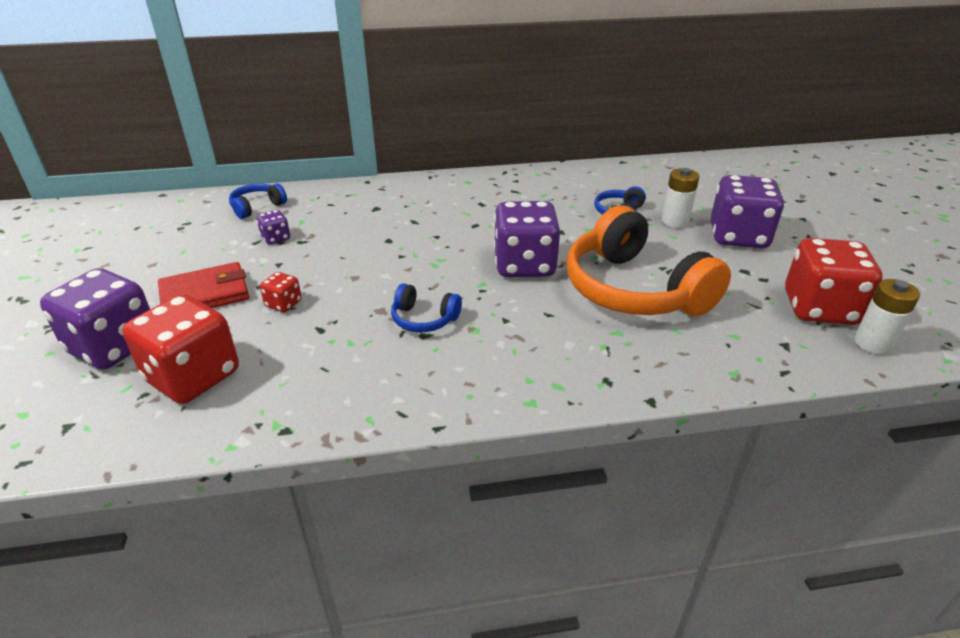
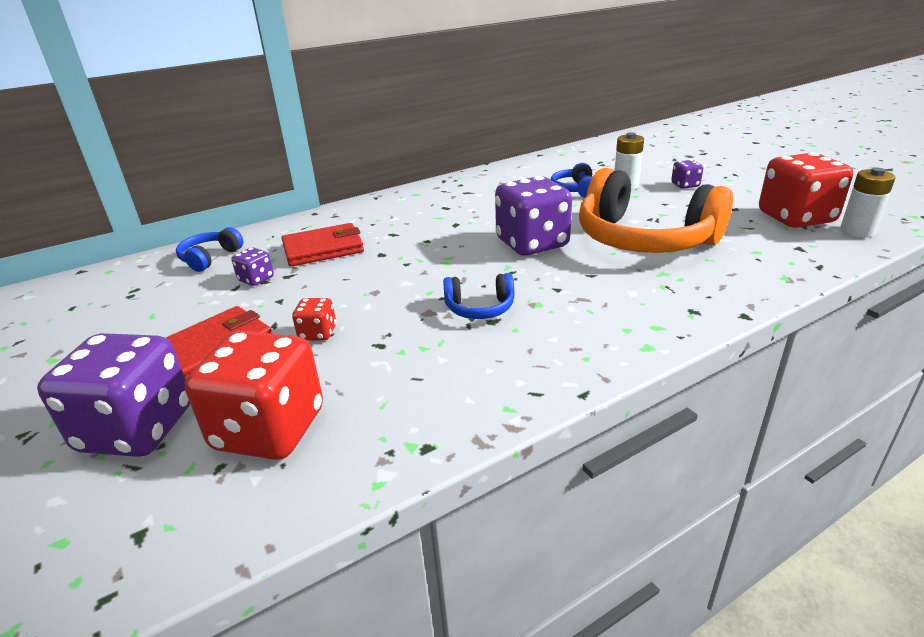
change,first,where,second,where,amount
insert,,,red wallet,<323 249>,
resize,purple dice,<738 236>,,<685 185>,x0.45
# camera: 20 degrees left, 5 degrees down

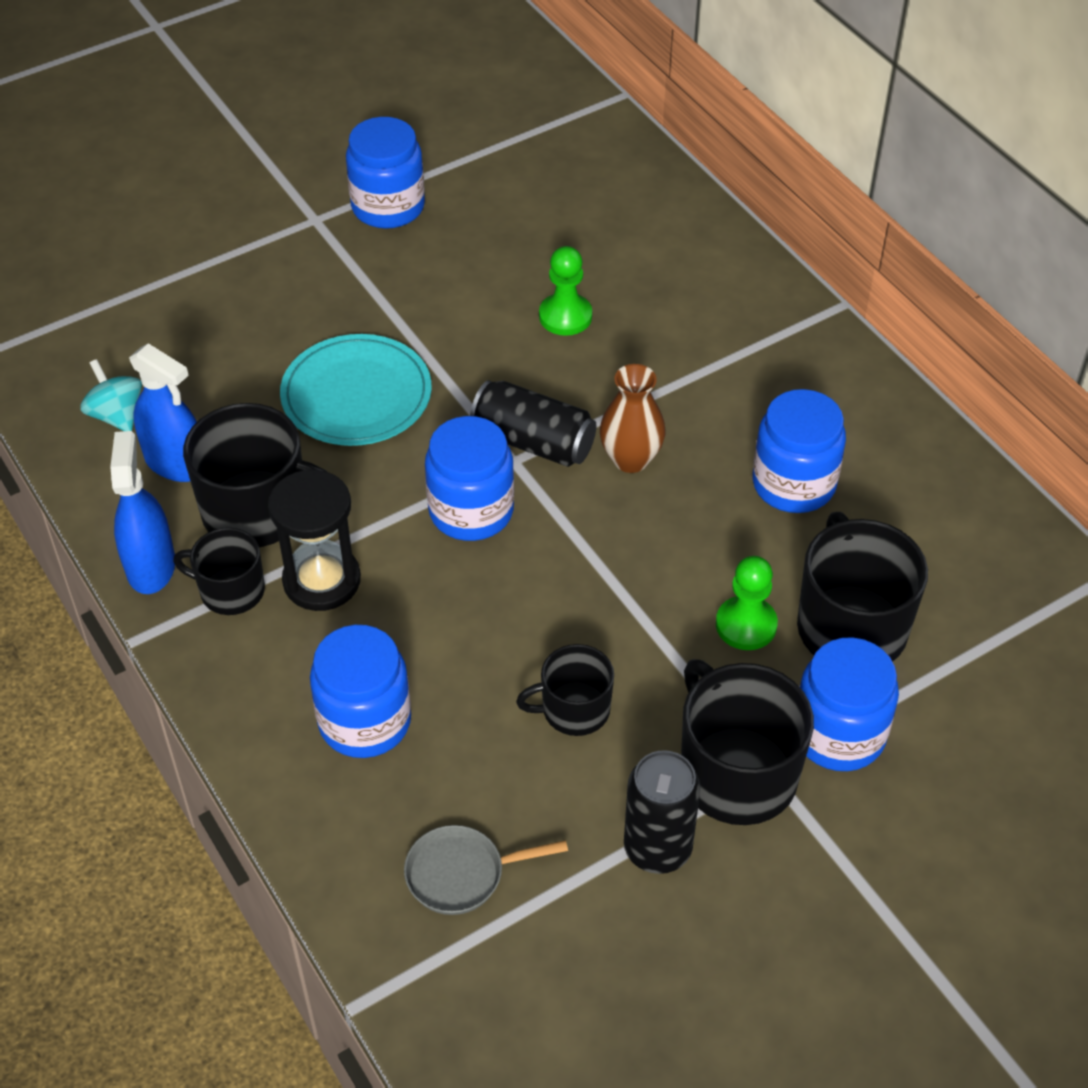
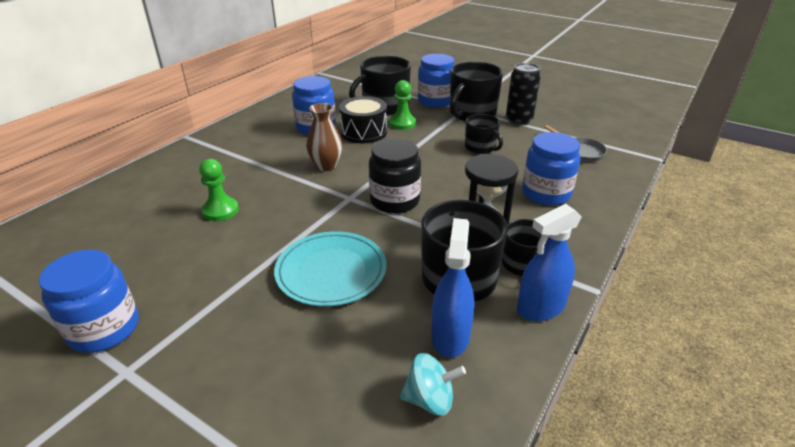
change,first,where,second,where,amount
delete,black can,<533 442>,,,
insert,,,black drum,<364 132>,
recolor,blue jar,<471 511>,black jar,<395 201>,
rotate,turquoise spinning top,<116 415>,,<430 399>,120 degrees counterclockwise
# camera: 115 degrees left, 15 degrees down

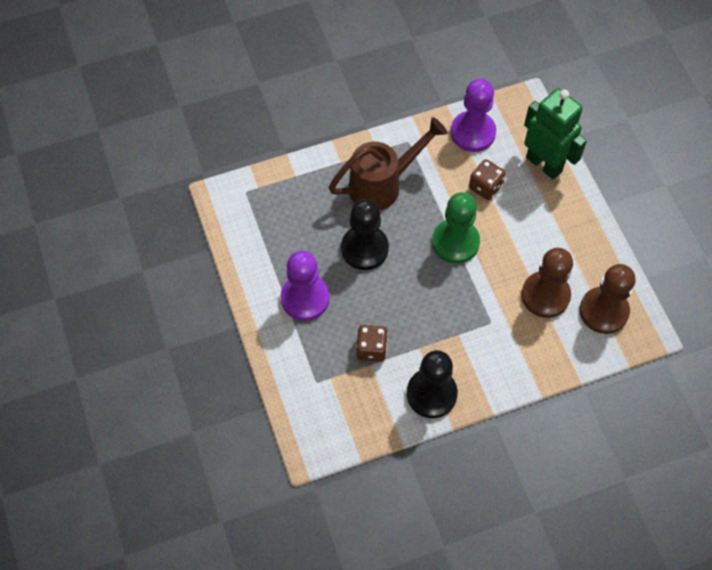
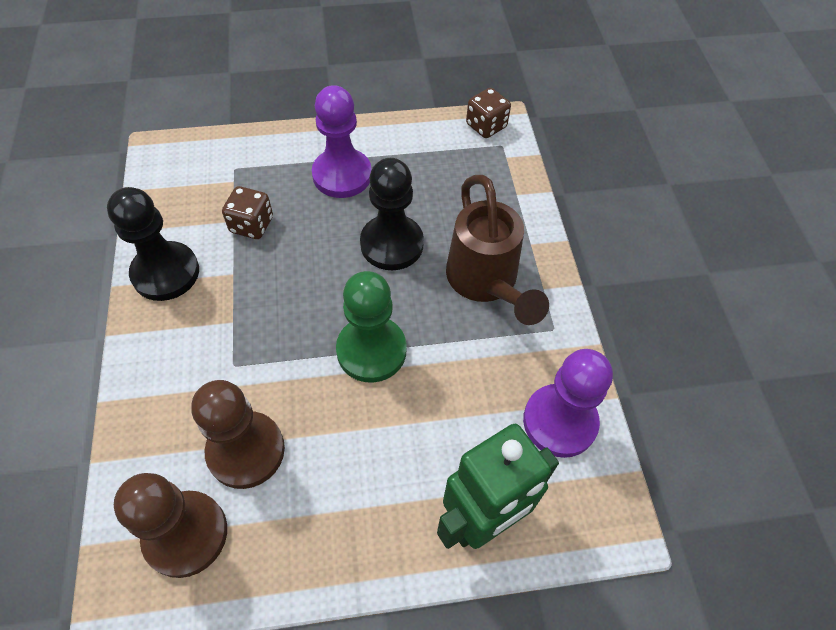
change,first,where,second,where,amount
move,brown dice,<485 187>,,<486 126>,
# camera: 100 degrees right, 5 degrees down

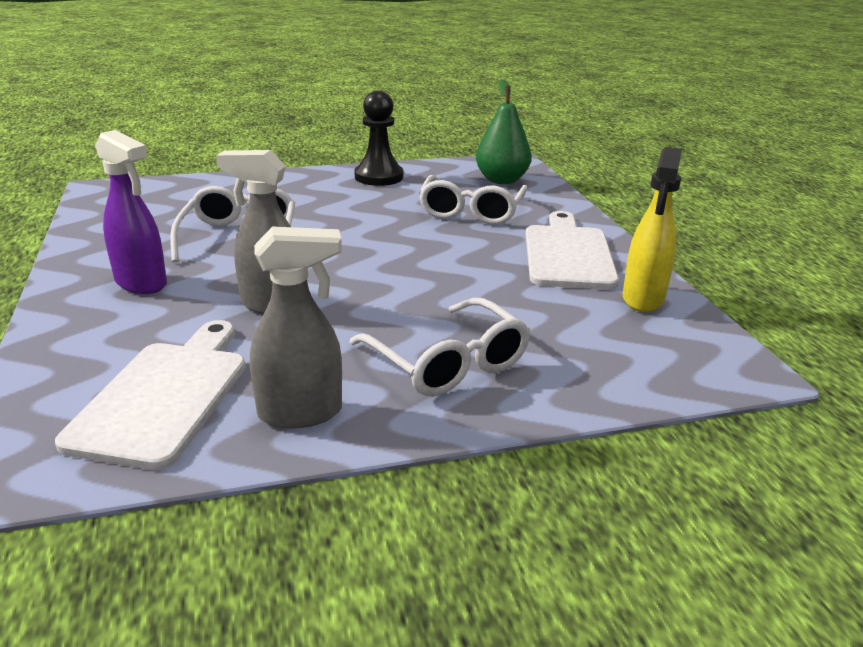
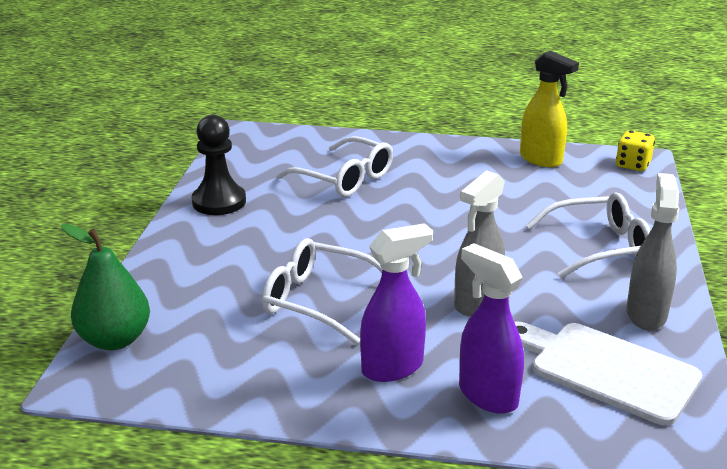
change,first,where,second,where,amount
delete,white cutting board,<567 254>,,,
insert,,,purple spray bottle,<487 395>,
insert,,,yellow dice,<632 165>,
move,green pear,<501 180>,,<115 340>,
# camera: 65 degrees left, 0 degrees up

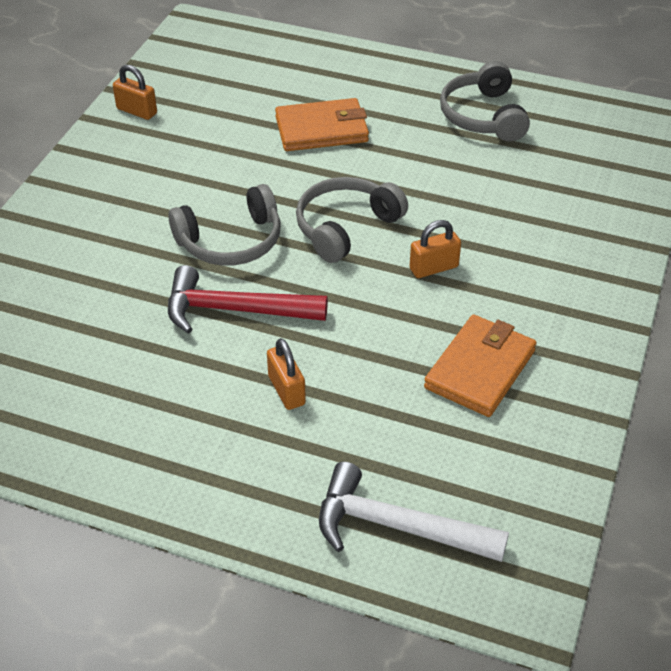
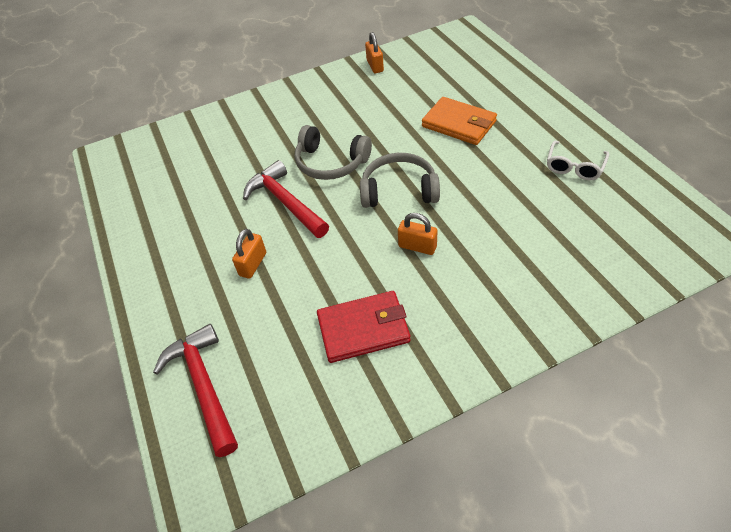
change,first,where,second,where,amount
replace,grey headphones,<483 116>,white glasses,<574 167>,
recolor,white hammer,<397 526>,red hammer,<204 386>,
recolor,orange wallet,<480 369>,red wallet,<363 329>,
# camera: 50 degrees right, 5 degrees up

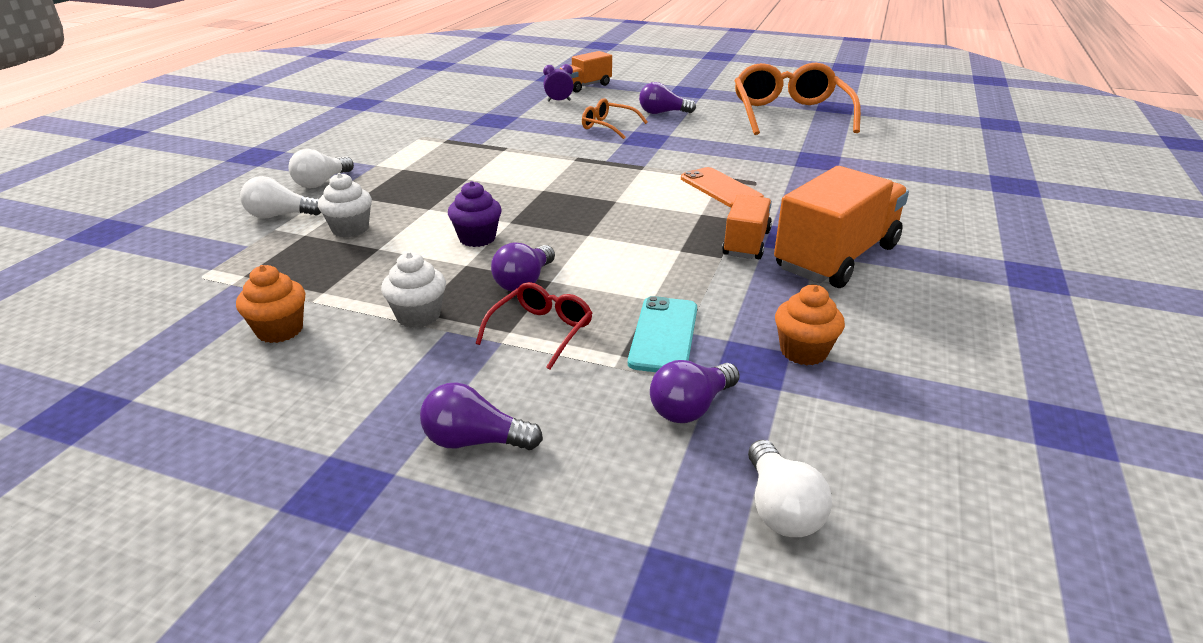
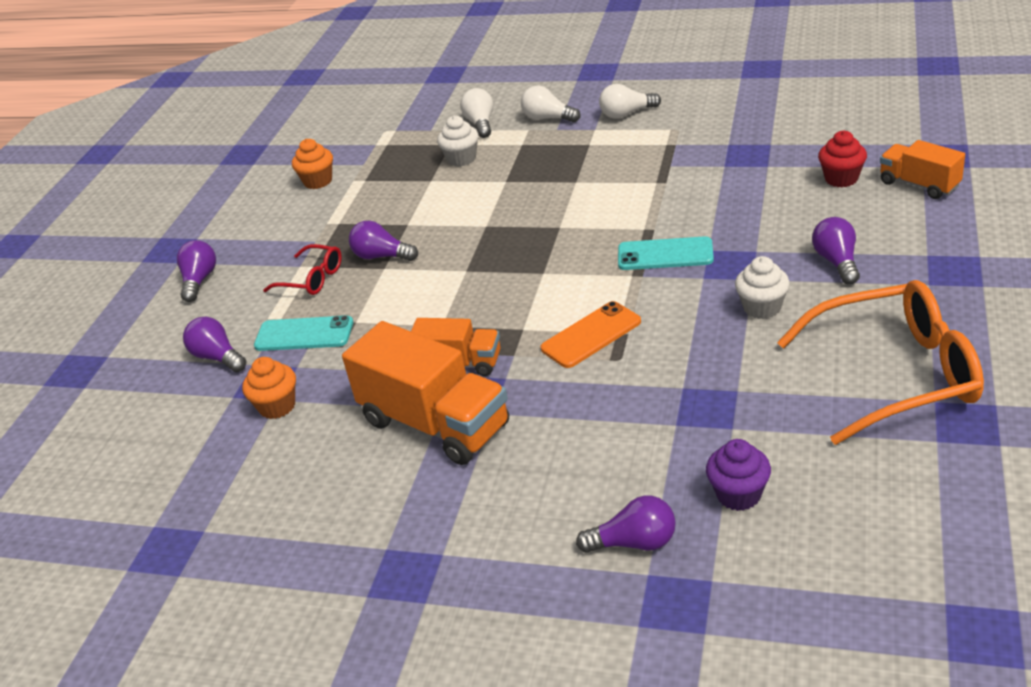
change,first,where,second,where,amount
delete,orange glasses,<608 126>,,,
insert,,,purple light bulb,<634 542>,
insert,,,turquoise phone,<665 254>,
move,white cupcake,<418 316>,,<762 308>,
move,purple cupcake,<477 238>,,<738 494>,
move,white light bulb,<781 508>,,<626 114>,
replace,purple clock,<559 101>,red cupcake,<841 179>,
# camera: 90 degrees right, 5 degrees up

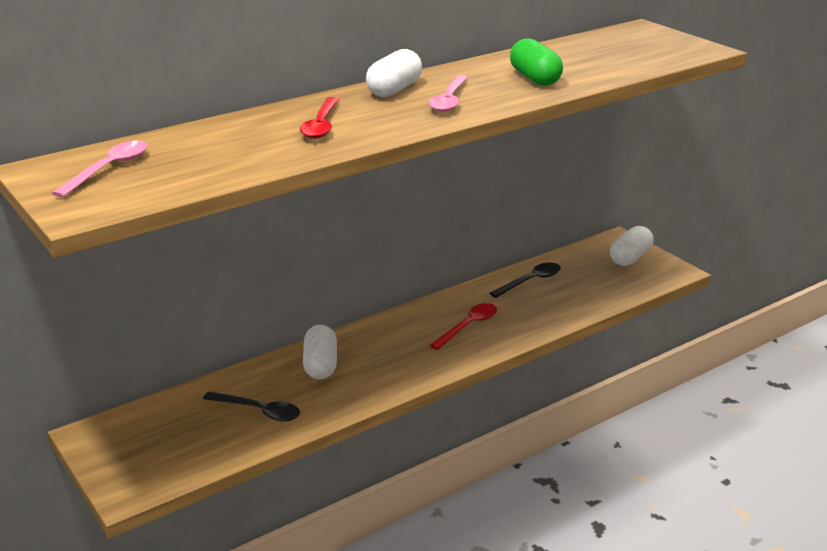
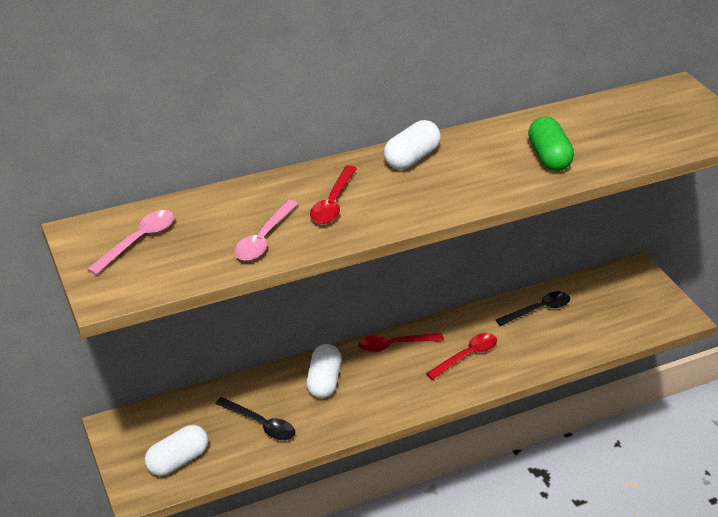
change,first,where,second,where,amount
insert,,,red spoon,<394 345>,
move,pink spoon,<449 100>,,<264 238>,
move,white capsule,<630 258>,,<178 460>,
# camera: 10 degrees right, 10 degrees up

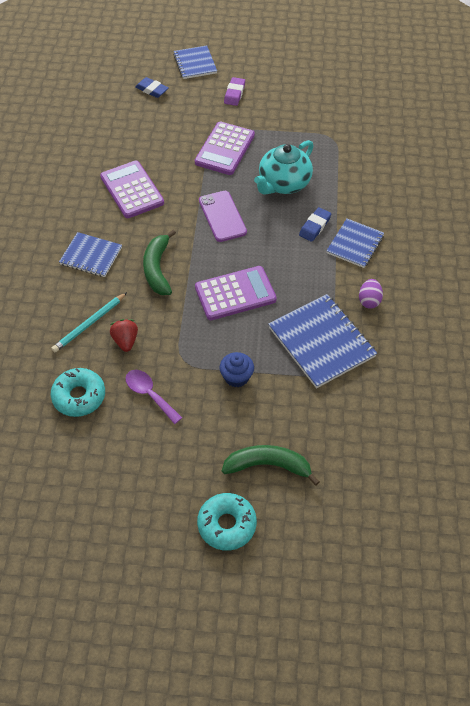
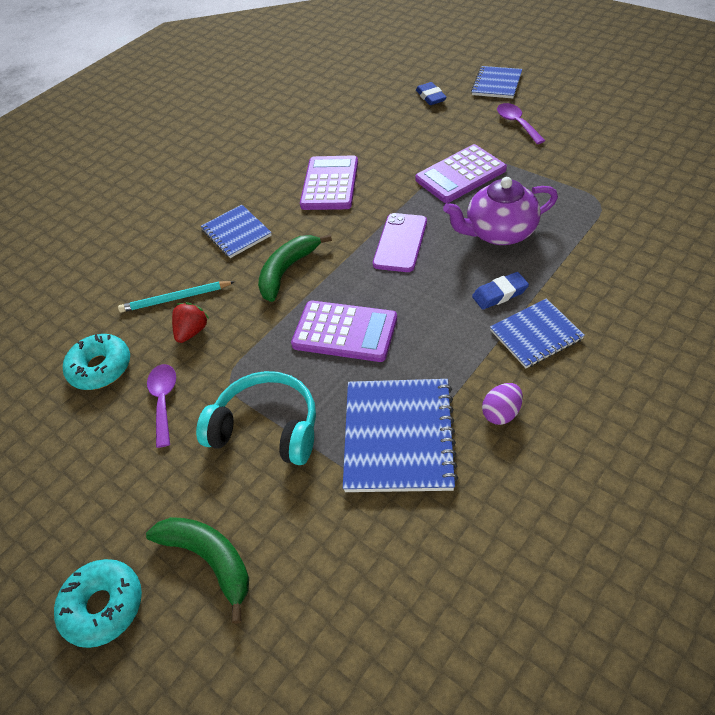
change,first,where,second,where,amount
replace,blue cupcake,<236 377>,turquoise headphones,<266 428>,
replace,purple eraser,<234 94>,purple spoon,<517 123>,
recolor,turquoise teapot,<283 184>,purple teapot,<499 232>,
# camera: 40 degrees right, 5 degrees down

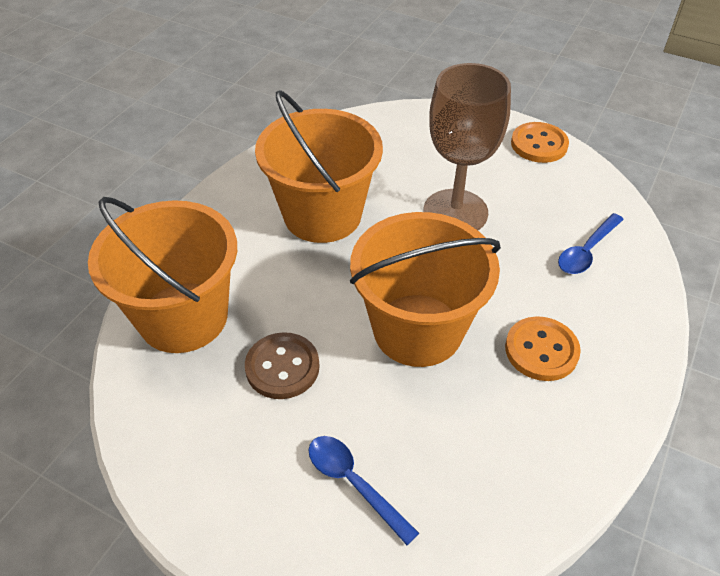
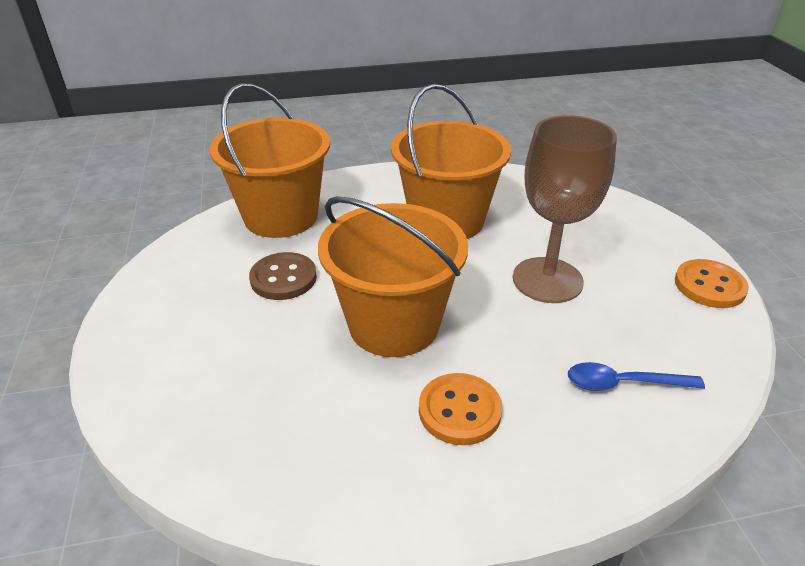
change,first,where,second,where,amount
delete,blue spoon,<353 483>,,,
# camera: 50 degrees right, 10 degrees down

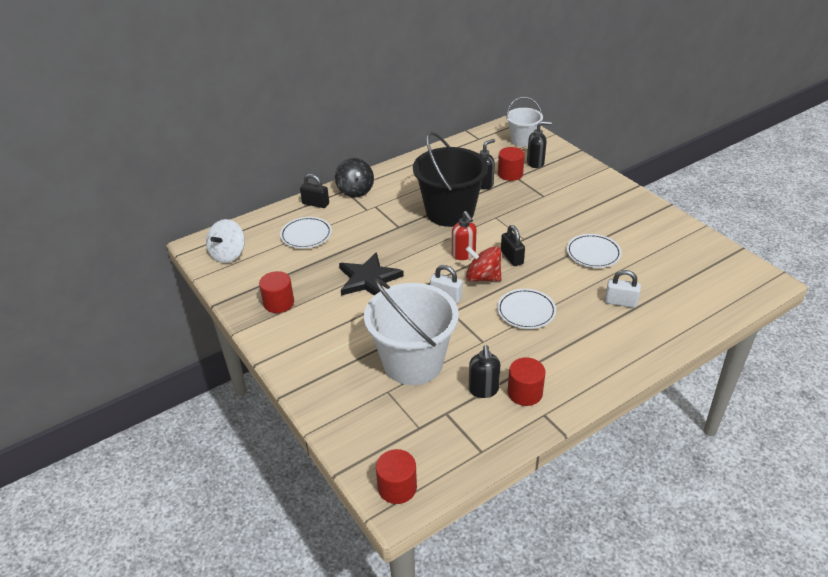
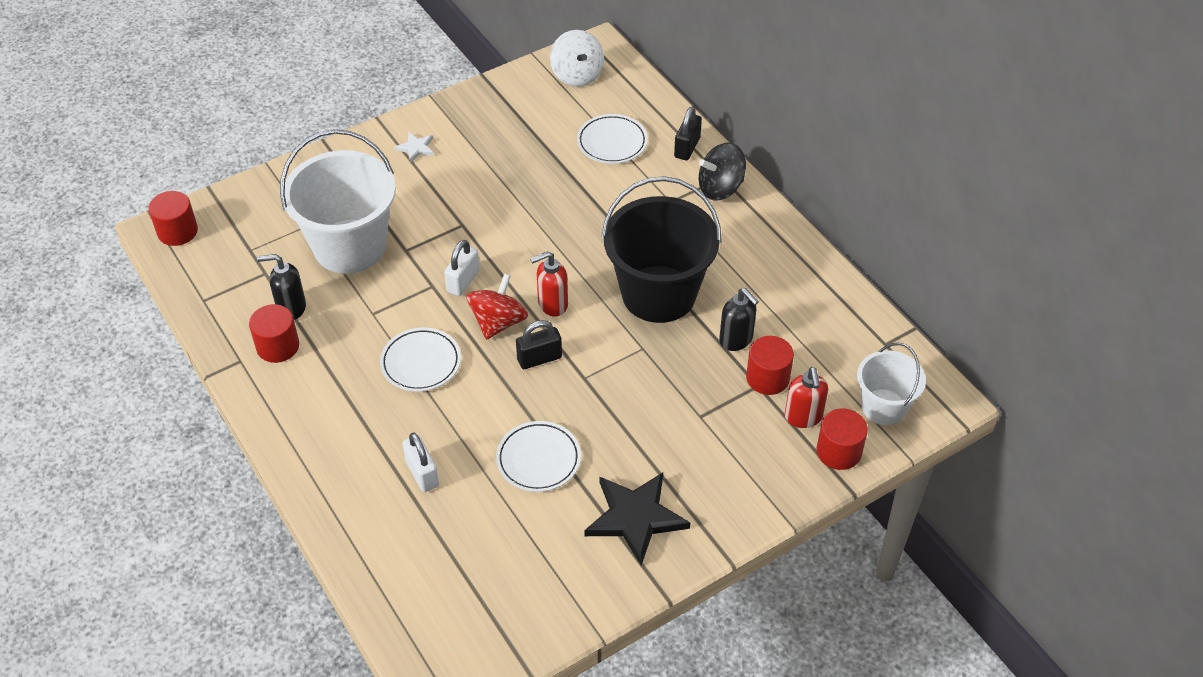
change,first,where,second,where,amount
insert,,,white star,<416 148>,
move,red cylinder,<279 303>,,<839 451>,
move,black star,<368 279>,,<635 517>,
recolor,black soap dispenser,<535 163>,red soap dispenser,<803 417>,
rotate,white spinning top,<228 254>,,<577 75>,135 degrees counterclockwise
rotate,white padlock,<620 302>,,<422 473>,45 degrees counterclockwise
# camera: 90 degrees right, 10 degrees up

